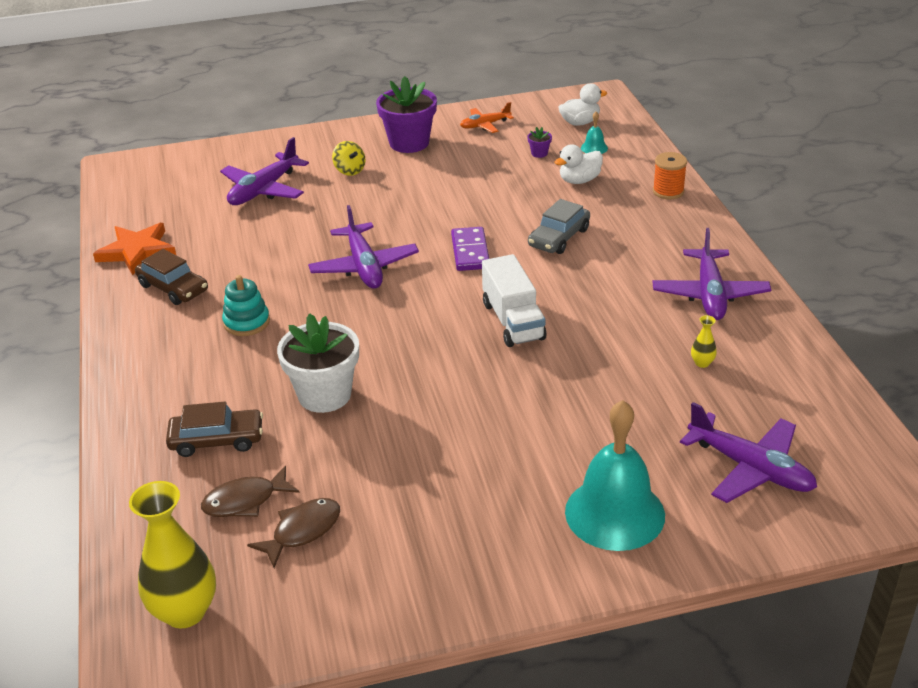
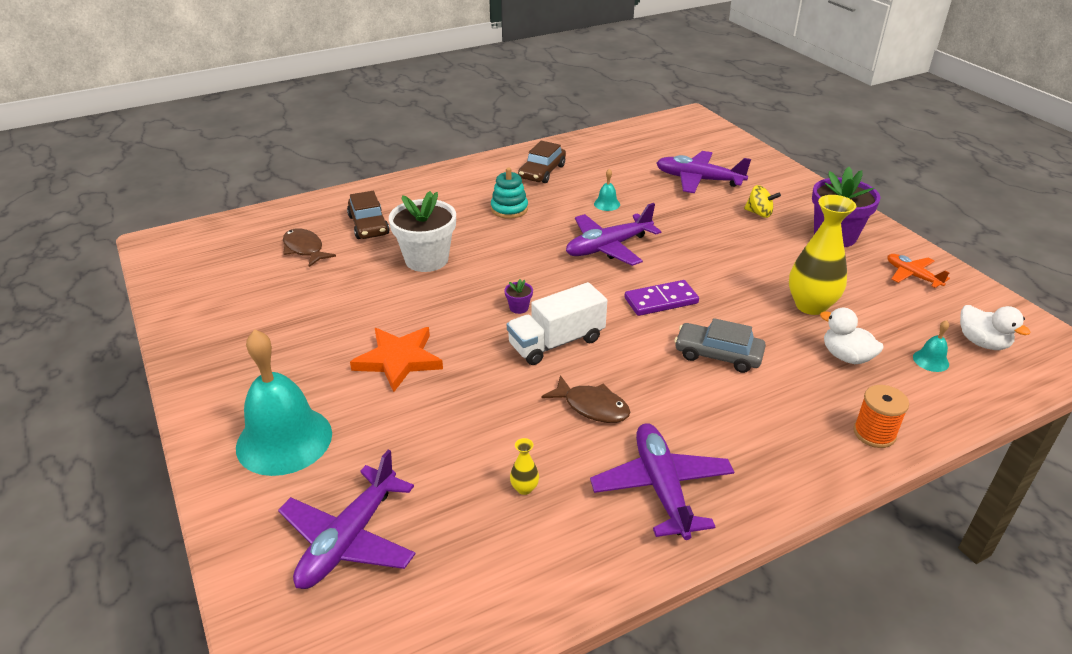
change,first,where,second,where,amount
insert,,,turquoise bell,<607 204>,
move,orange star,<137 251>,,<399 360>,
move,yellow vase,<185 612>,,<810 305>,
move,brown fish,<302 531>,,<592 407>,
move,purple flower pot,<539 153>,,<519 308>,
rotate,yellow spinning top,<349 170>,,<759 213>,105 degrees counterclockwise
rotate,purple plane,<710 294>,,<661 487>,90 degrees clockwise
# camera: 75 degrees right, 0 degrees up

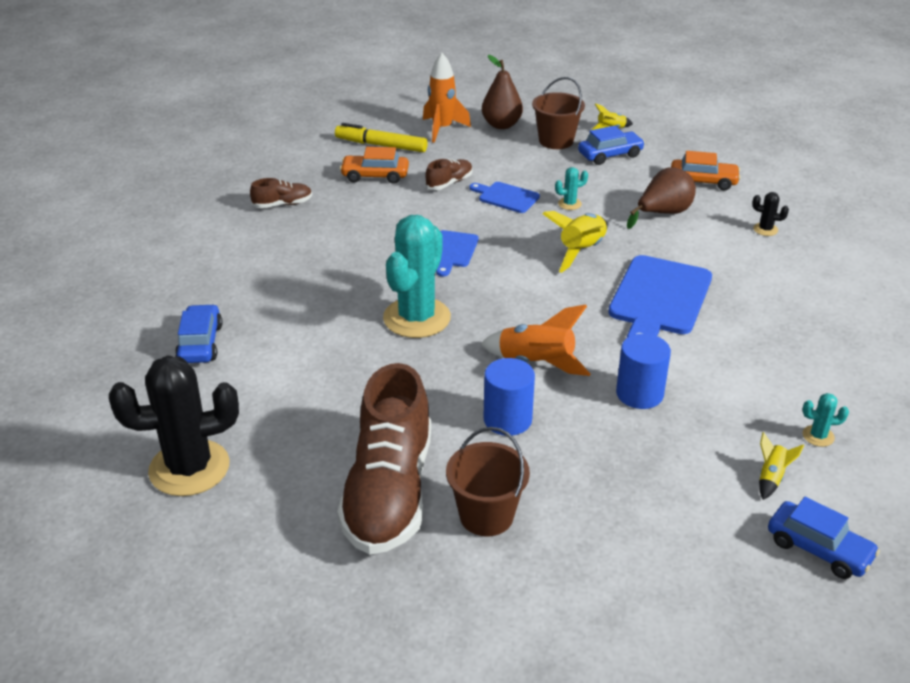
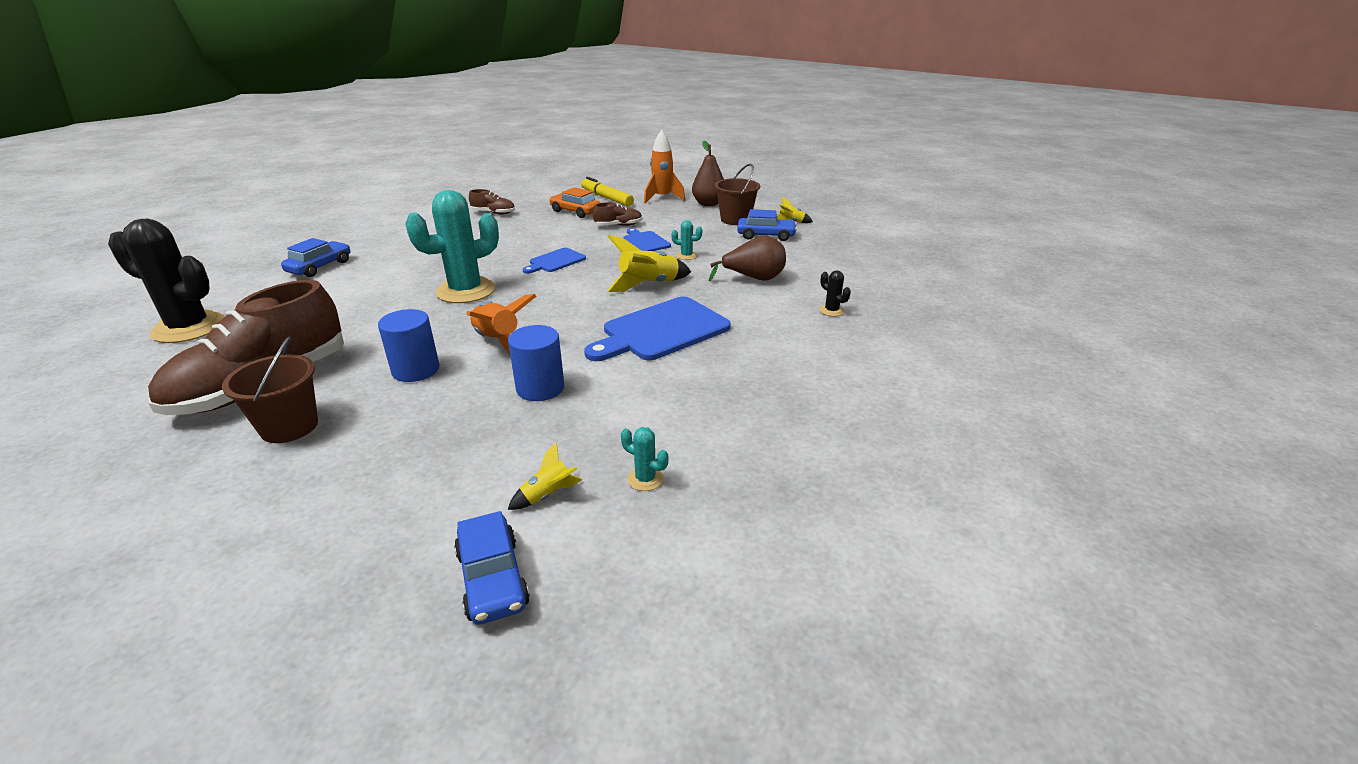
change,first,where,second,where,amount
delete,orange car,<703 181>,,,
# camera: 30 degrees right, 5 degrees down

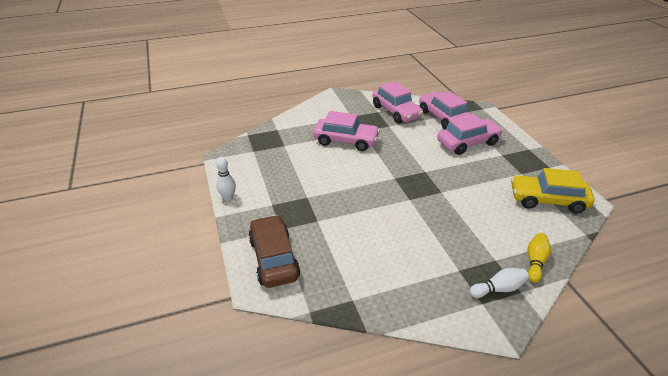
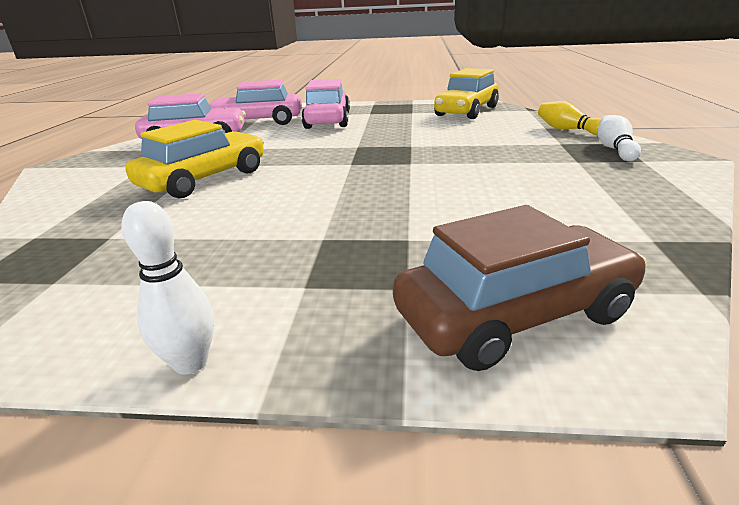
change,first,where,second,where,amount
recolor,pink car,<346 141>,yellow car,<204 179>,
rotate,brown car,<274 258>,,<514 314>,150 degrees clockwise
# camera: 65 degrees left, 10 degrees down

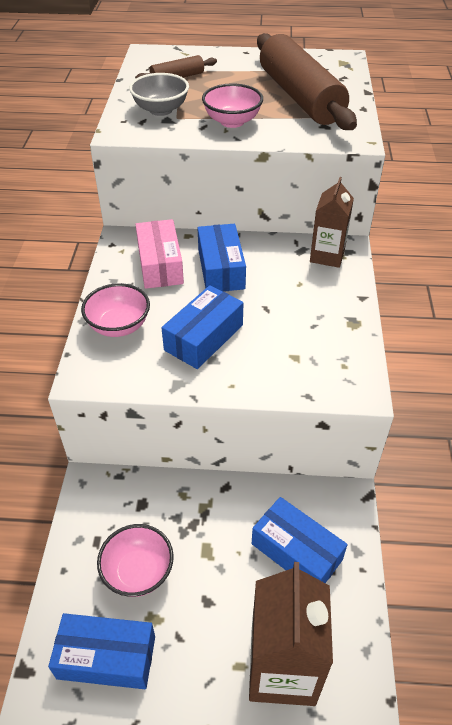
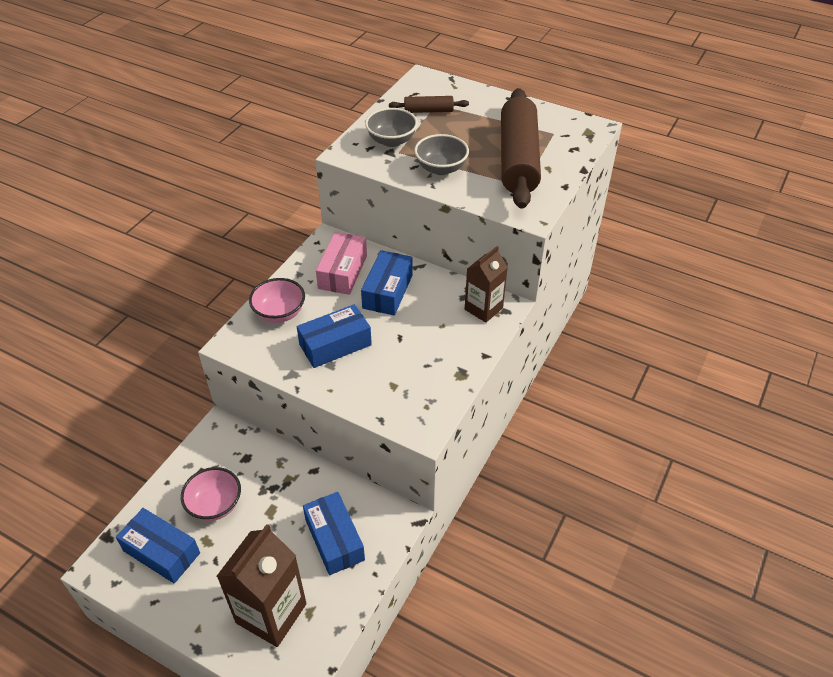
change,first,where,second,where,amount
recolor,pink bowl,<232 121>,grey bowl,<441 168>,
# camera: 25 degrees right, 0 degrees up

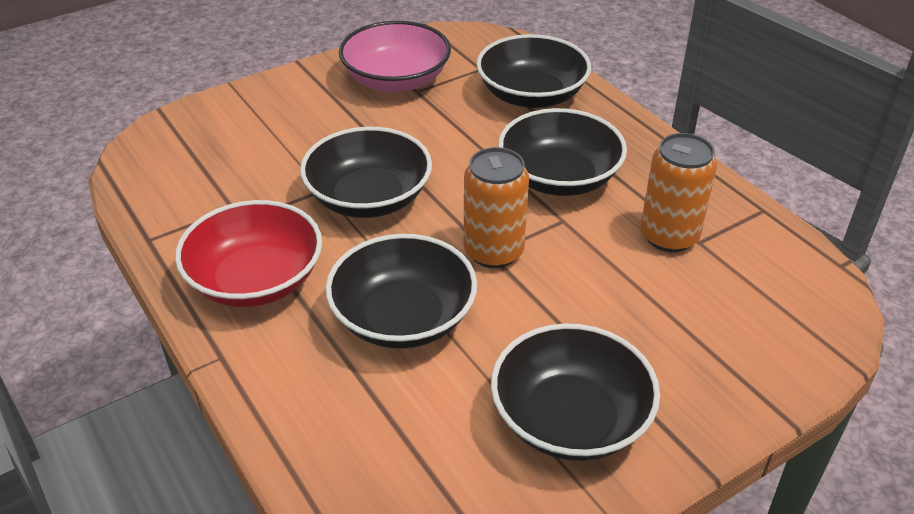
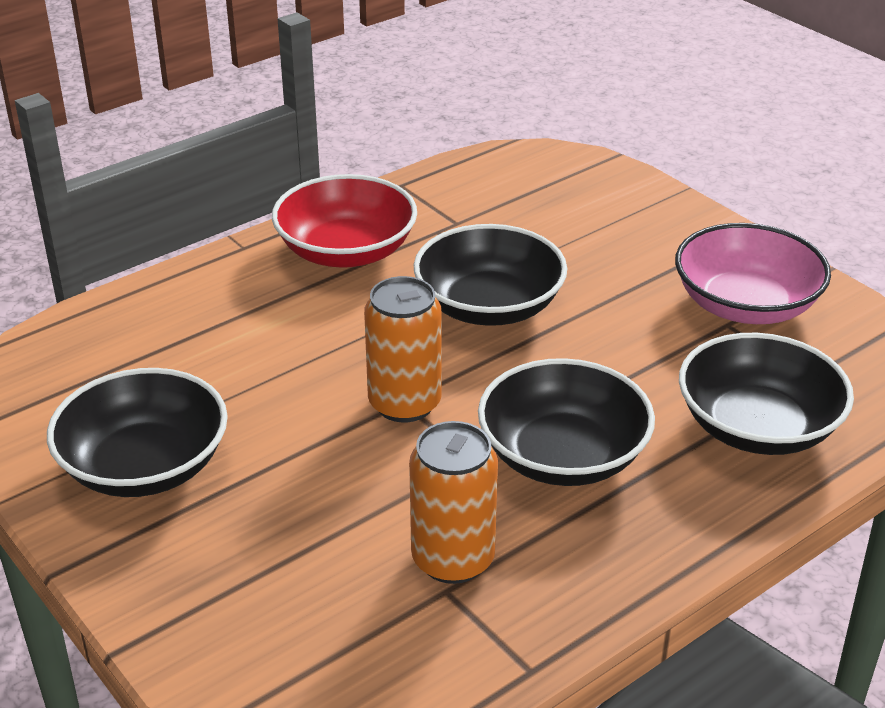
change,first,where,second,where,amount
delete,black bowl,<403 318>,,,
# camera: 85 degrees right, 5 degrees down

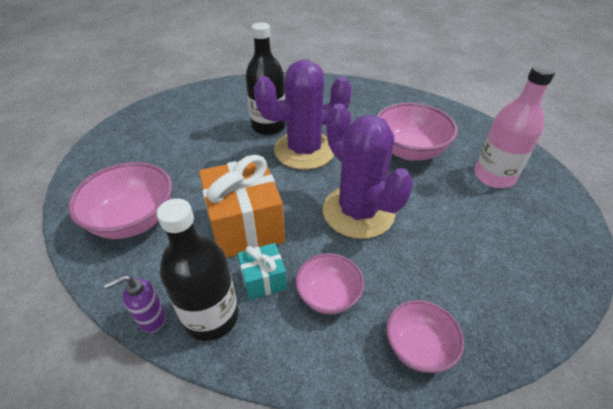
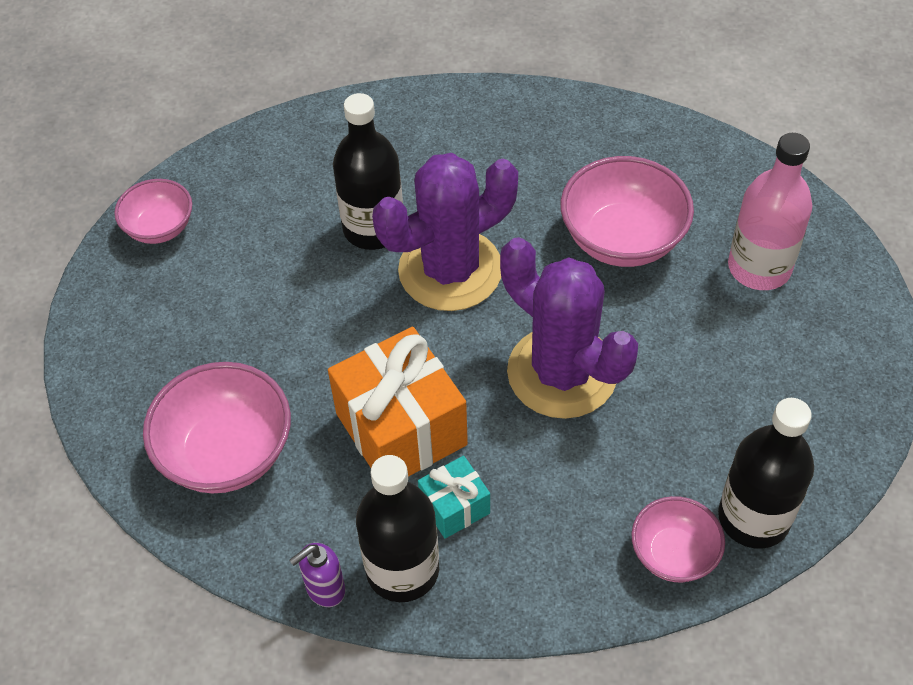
change,first,where,second,where,amount
insert,,,black bottle,<753 518>,
move,pink bowl,<328 295>,,<160 227>,
# camera: 10 degrees left, 10 degrees up

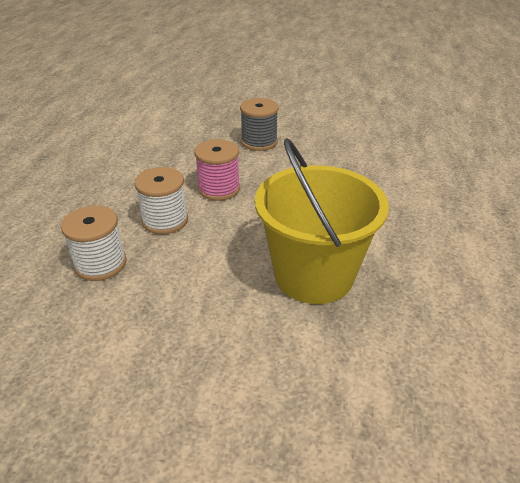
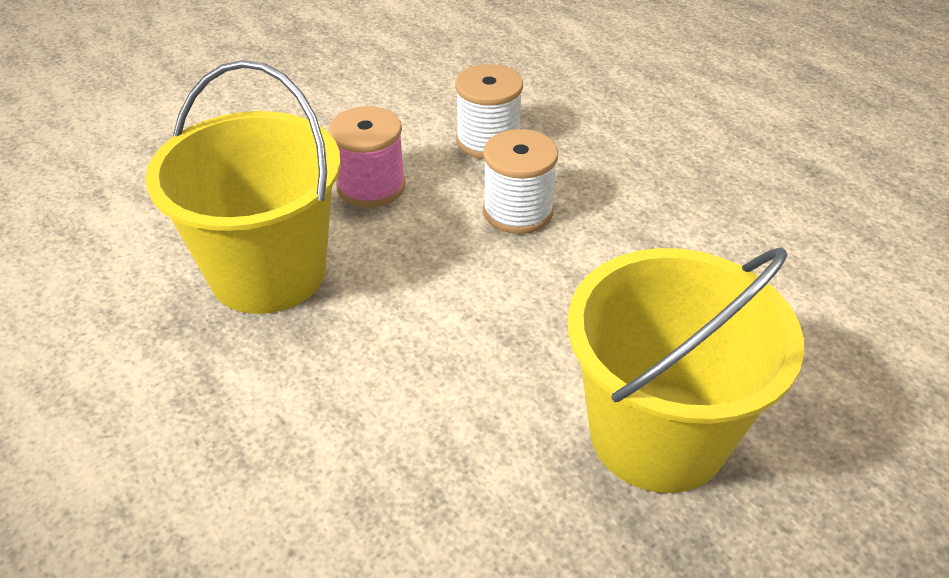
change,first,where,second,where,amount
move,pink spool,<219 189>,,<371 186>,
replace,grey spool,<259 142>,yellow bucket,<658 434>,
# camera: 130 degrees right, 5 degrees up

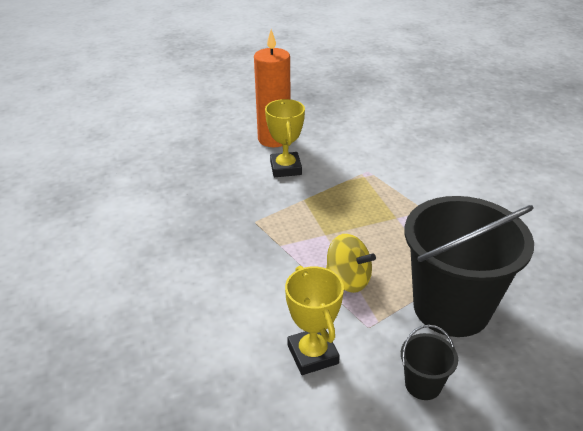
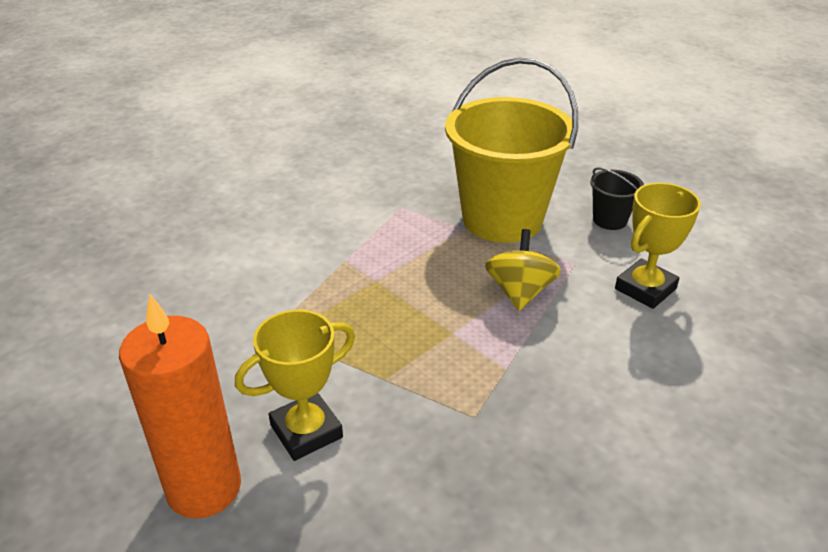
change,first,where,second,where,amount
recolor,black bucket,<451 308>,yellow bucket,<502 219>,
# camera: 115 degrees left, 0 degrees up

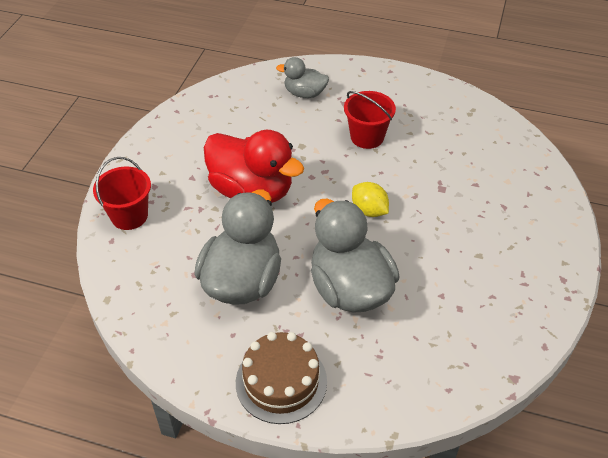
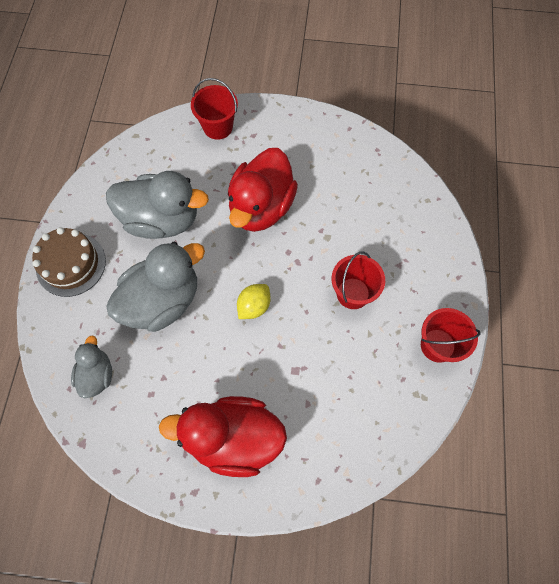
change,first,where,second,where,amount
insert,,,red duck,<233 438>,
insert,,,red bucket,<437 345>,
move,grey duck,<304 93>,,<97 375>,
# camera: 80 degrees right, 20 degrees up

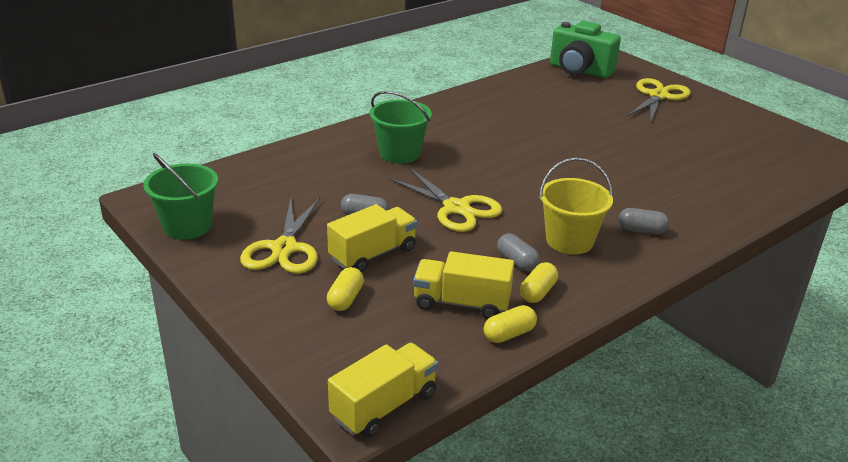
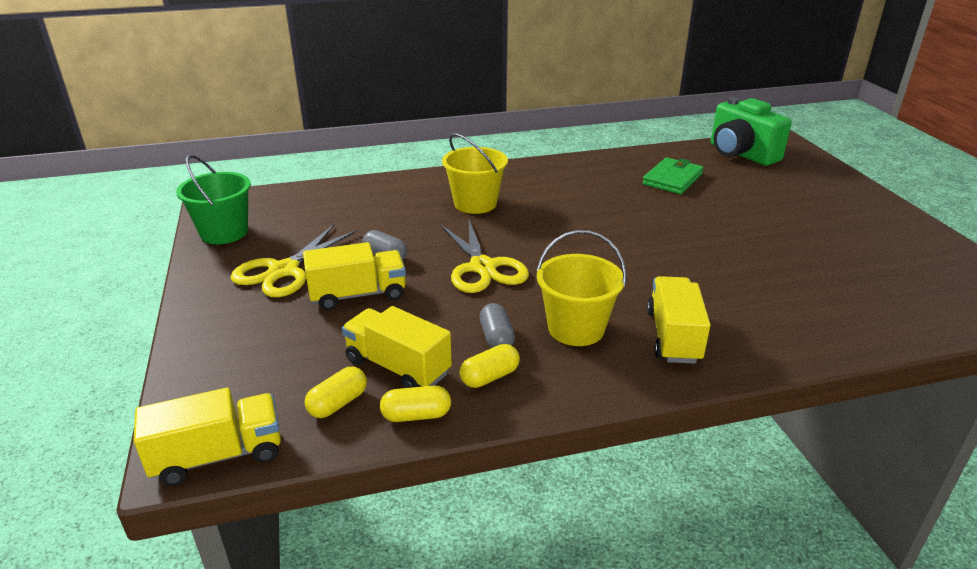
change,first,where,second,where,amount
delete,yellow scissors,<658 96>,,,
insert,,,green wallet,<672 179>,
move,yellow capsule,<345 299>,,<338 403>,
replace,grey capsule,<641 230>,yellow truck,<673 336>,
recolor,green bucket,<400 153>,yellow bucket,<475 203>,
# camera: 25 degrees right, 0 degrees up

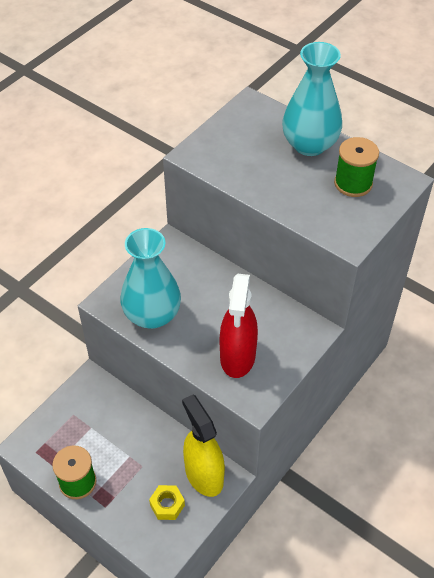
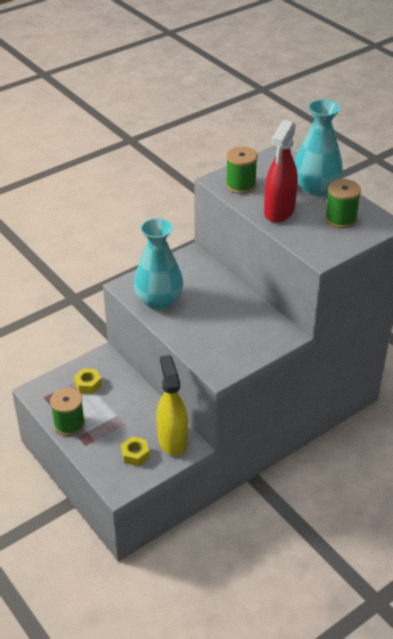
change,first,where,second,where,amount
insert,,,yellow nut,<88 384>,
insert,,,green spool,<240 185>,
move,red spray bottle,<237 357>,,<279 211>,
# camera: 15 degrees right, 10 degrees down

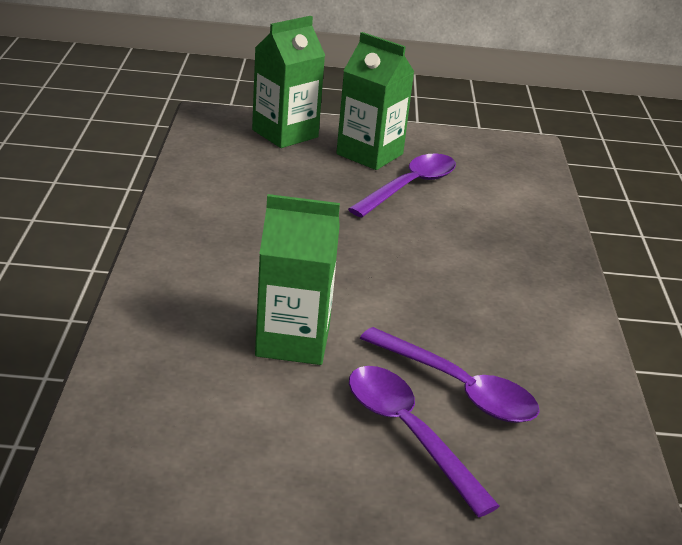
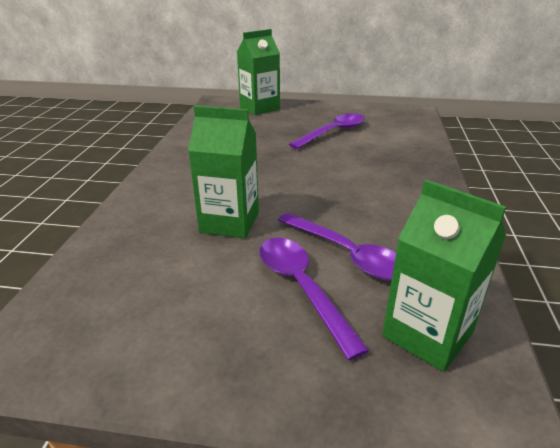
change,first,where,second,where,amount
move,green carton,<369 154>,,<427 334>,
# camera: 10 degrees right, 0 degrees up

